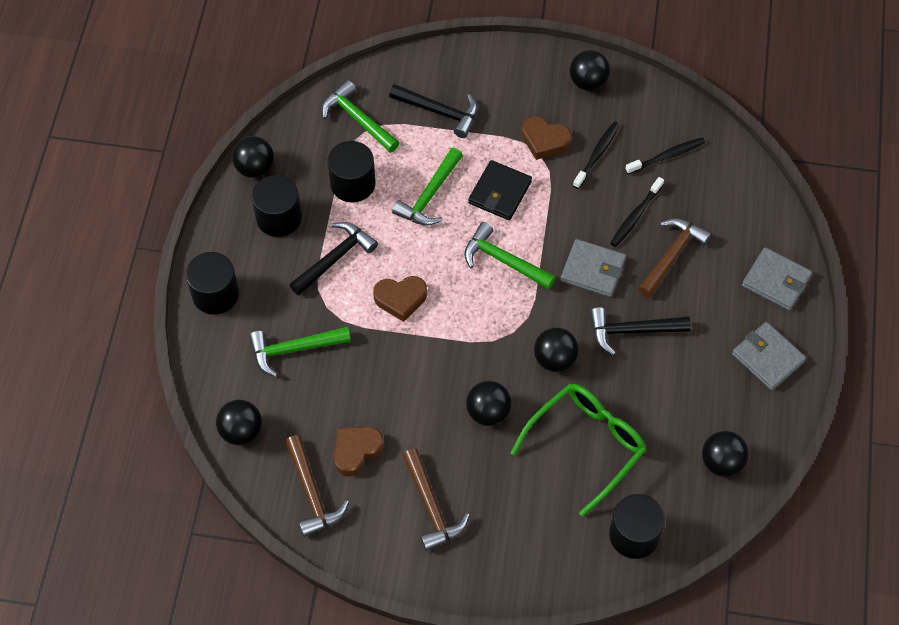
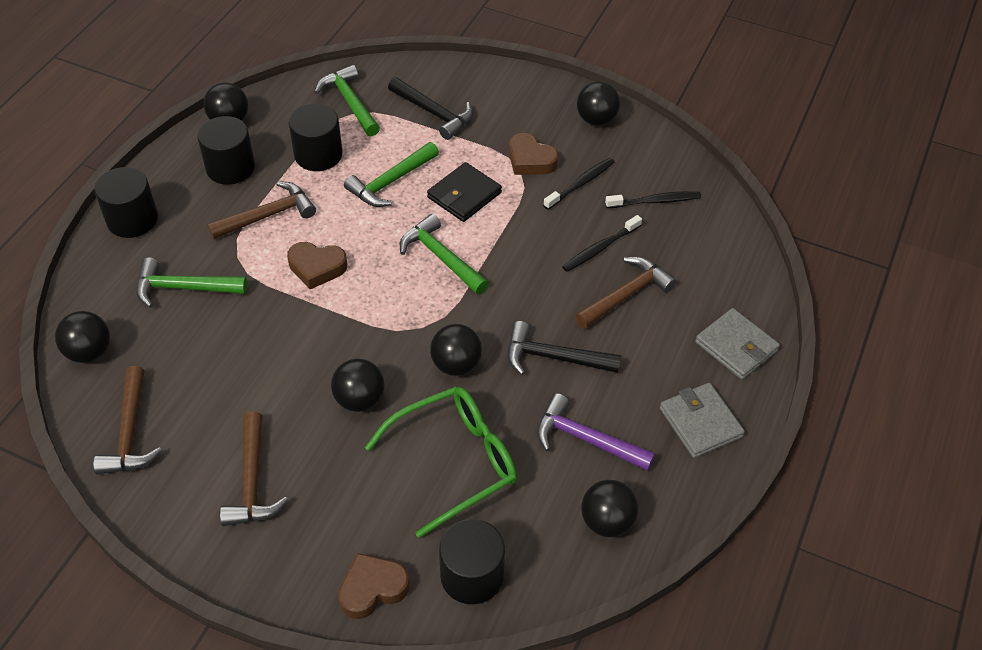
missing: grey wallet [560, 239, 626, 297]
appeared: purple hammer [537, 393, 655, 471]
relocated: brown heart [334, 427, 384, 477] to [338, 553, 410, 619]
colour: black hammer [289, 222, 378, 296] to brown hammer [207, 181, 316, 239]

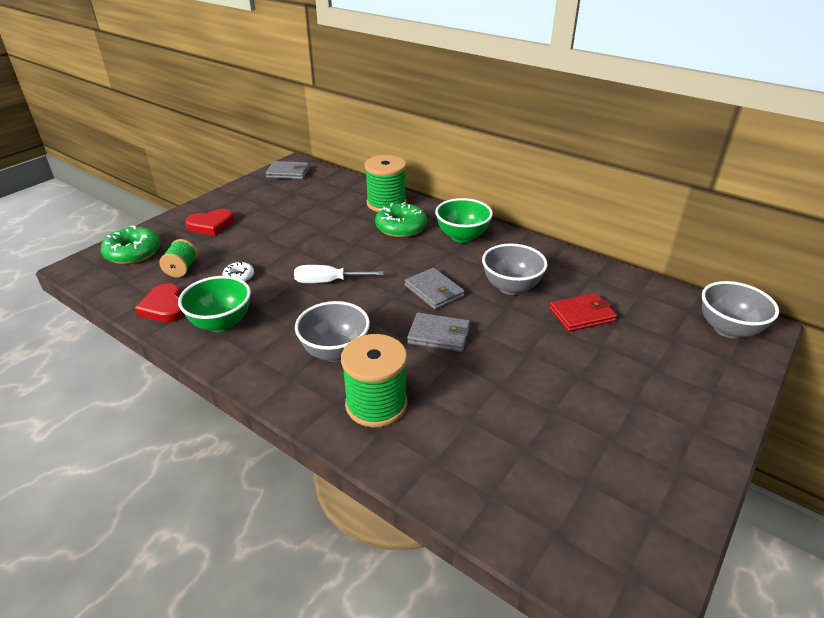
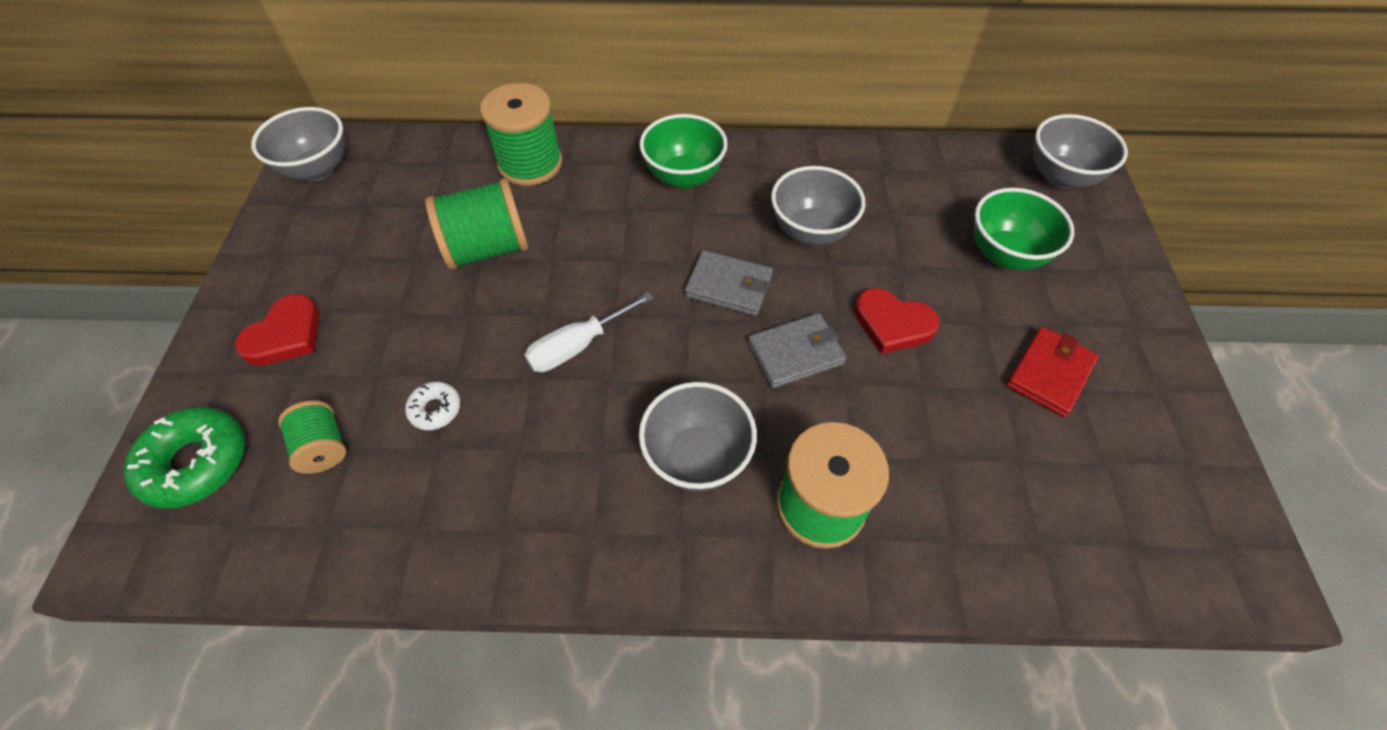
missing: green donut [375, 202, 427, 237]
appeared: green spool [425, 178, 529, 270]
relocated: red heart [135, 283, 185, 322] to [854, 288, 940, 354]; green bowl [178, 276, 251, 332] to [974, 188, 1074, 270]; red wallet [549, 293, 617, 332] to [1006, 326, 1099, 417]
exchanged: grey wallet [266, 161, 309, 179] to grey bowl [251, 107, 345, 181]

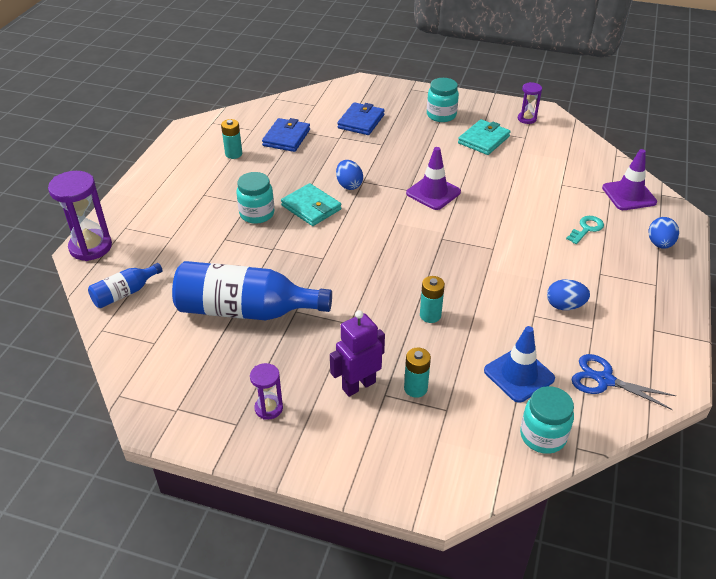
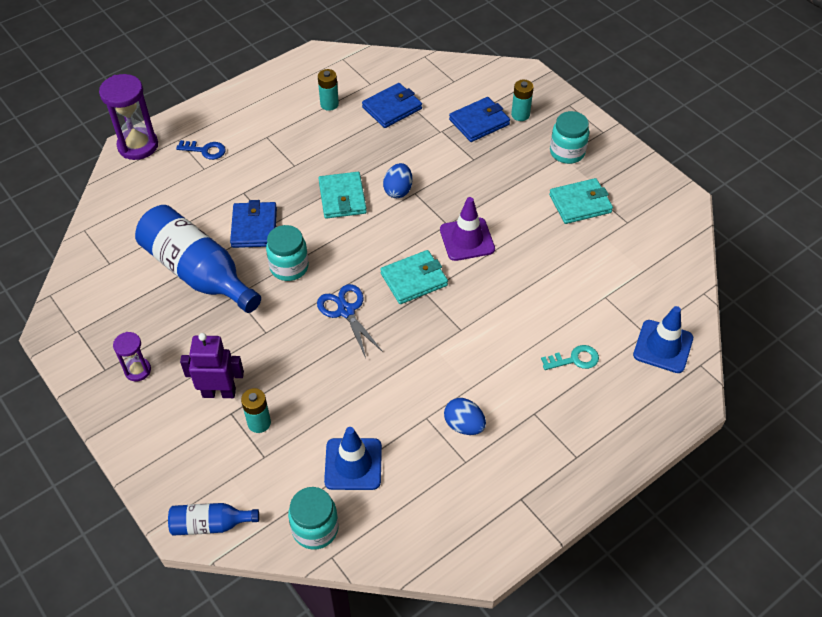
missing: purple hourglass [518, 82, 542, 124]; blue egg [648, 217, 679, 249]
appeared: blue key [176, 140, 226, 160]; blue wallet [230, 200, 277, 248]; turquoise wallet [380, 250, 448, 304]
relocated: blue bottle [88, 263, 163, 308] to [168, 503, 259, 536]; turquoise jar [236, 172, 275, 224] to [266, 225, 309, 281]; blue scissors [571, 354, 676, 410] to [317, 284, 383, 358]; turquoise battery [420, 276, 445, 323] to [511, 80, 534, 121]
colour: purple traffic cone [602, 149, 657, 210] to blue traffic cone [633, 306, 693, 373]

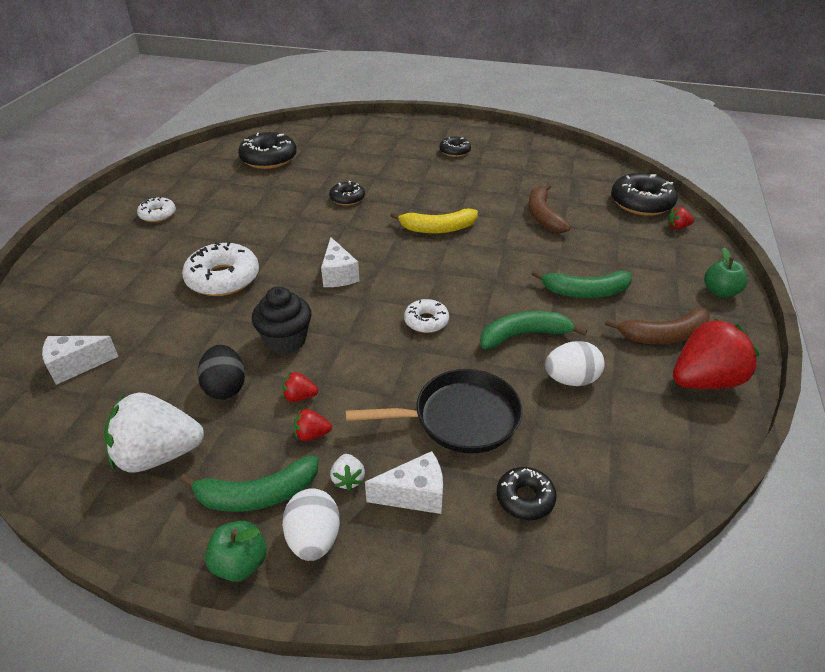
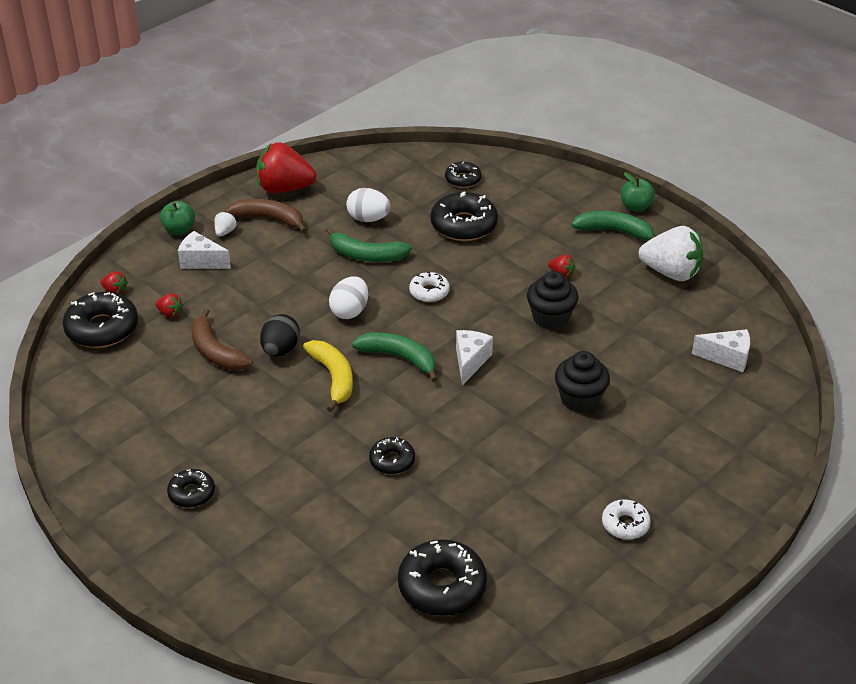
relocated: red strawberry [294, 409, 332, 441] to [155, 293, 183, 318]; white cheese [365, 451, 443, 514] to [178, 231, 231, 269]; white strawberry [330, 454, 365, 491] to [214, 211, 237, 237]; black egg [197, 345, 245, 400] to [260, 314, 300, 357]; white egg [282, 488, 340, 561] to [329, 276, 368, 319]; green banana [532, 270, 632, 298] to [352, 332, 438, 382]
exchanged: black pan [346, 369, 522, 454] to black donut [430, 191, 498, 241]; white donut [182, 242, 259, 296] to black cupcake [555, 351, 610, 413]
spun: brown banana [528, 183, 571, 233] = [191, 308, 253, 370] 120 degrees clockwise; yellow banana [390, 208, 478, 234] = [303, 340, 353, 412] 45 degrees clockwise

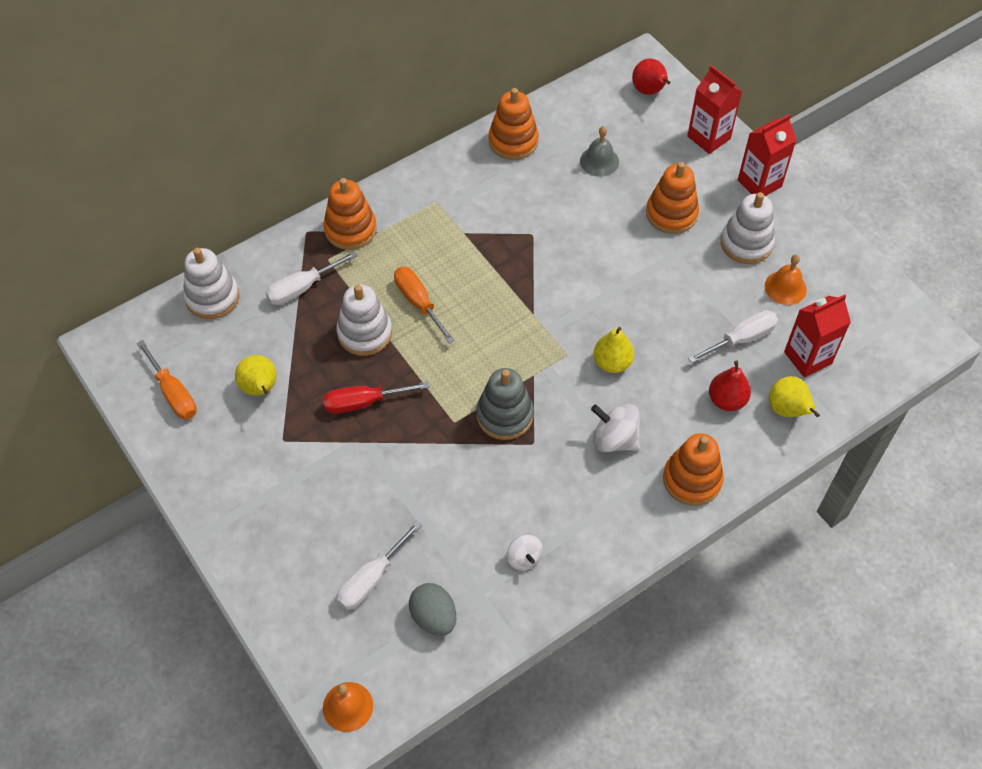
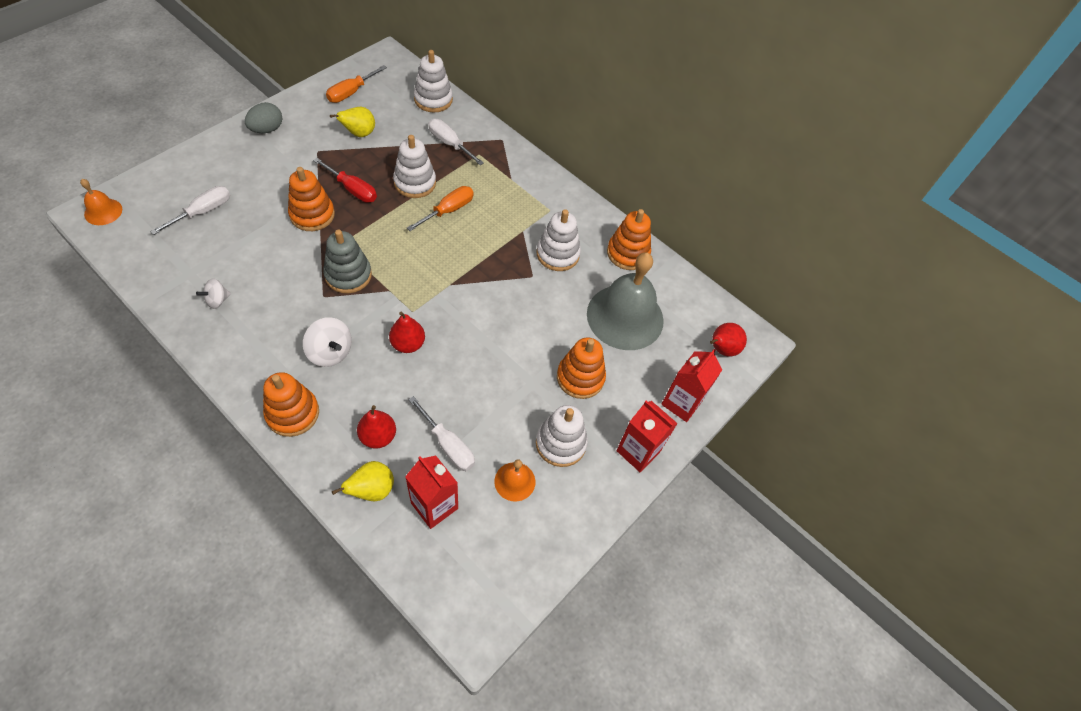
appeared: white stacking toy [537, 209, 581, 271]
relocated: grey egg [409, 583, 456, 636] to [245, 102, 282, 133]; orange stacking toy [323, 178, 377, 250] to [288, 167, 335, 231]
colour: yellow pear [593, 327, 634, 373] to red pear [389, 311, 425, 353]
spun: white screwdriver [337, 521, 422, 610] = [150, 186, 230, 235] 105 degrees clockwise; white spinning top [591, 404, 641, 452] = [303, 317, 352, 367] 120 degrees clockwise; red screwdriver [323, 381, 430, 414] = [313, 158, 377, 203] 150 degrees clockwise
size: grey bell [580, 126, 619, 177] = [587, 252, 664, 350] x2.19

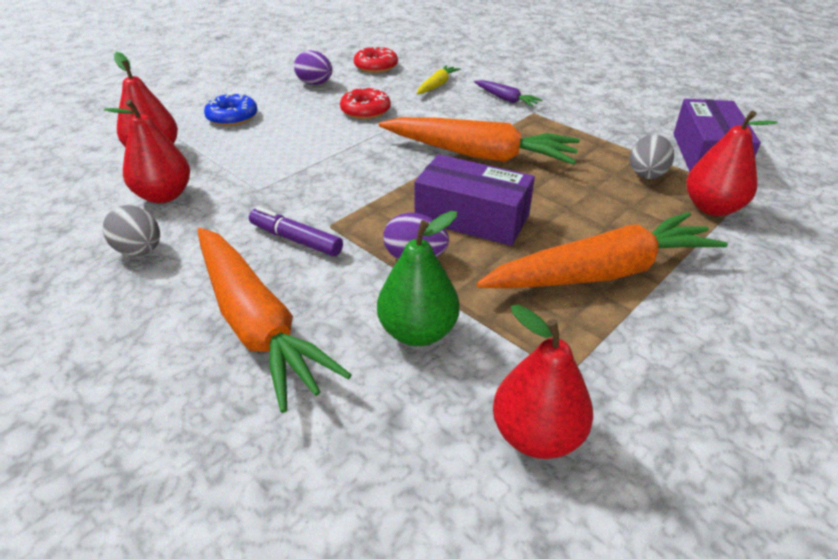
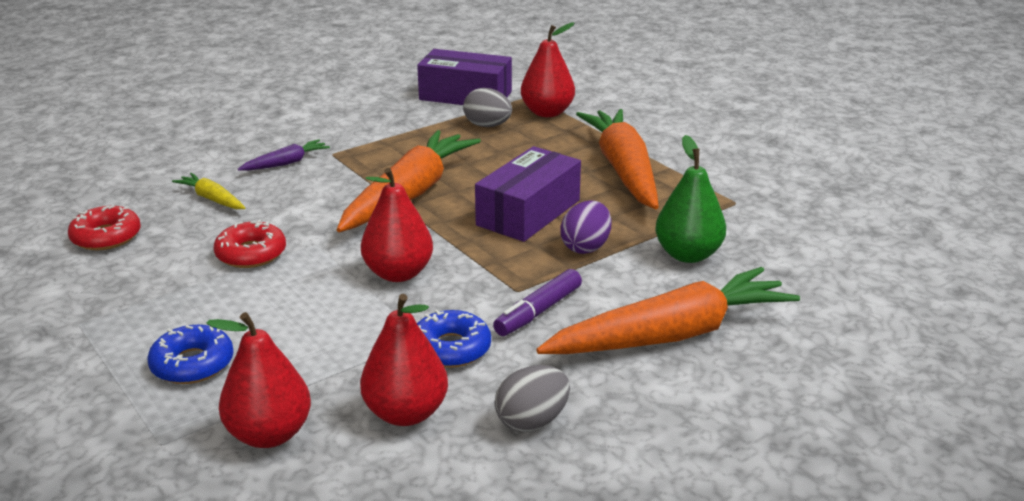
missing: purple egg [294, 50, 332, 85]
appeared: blue donut [417, 310, 491, 368]
relocated: red pear [493, 305, 593, 459] to [361, 168, 433, 282]

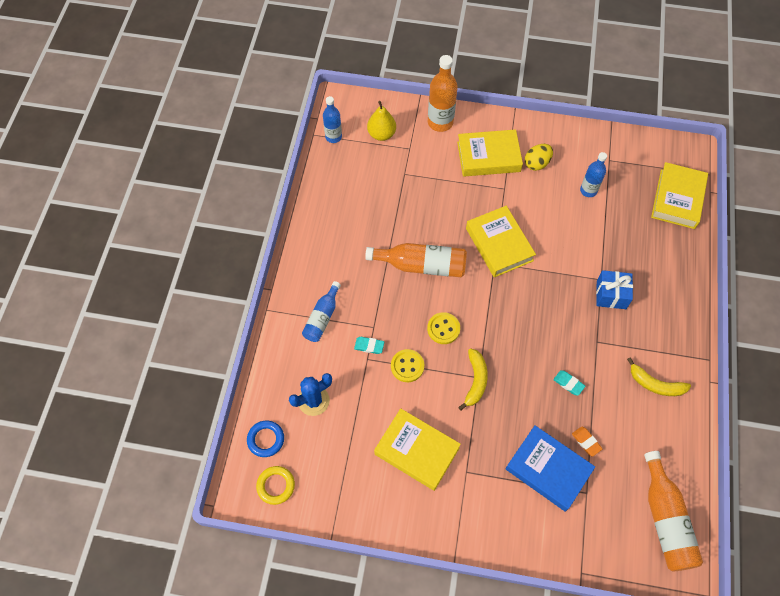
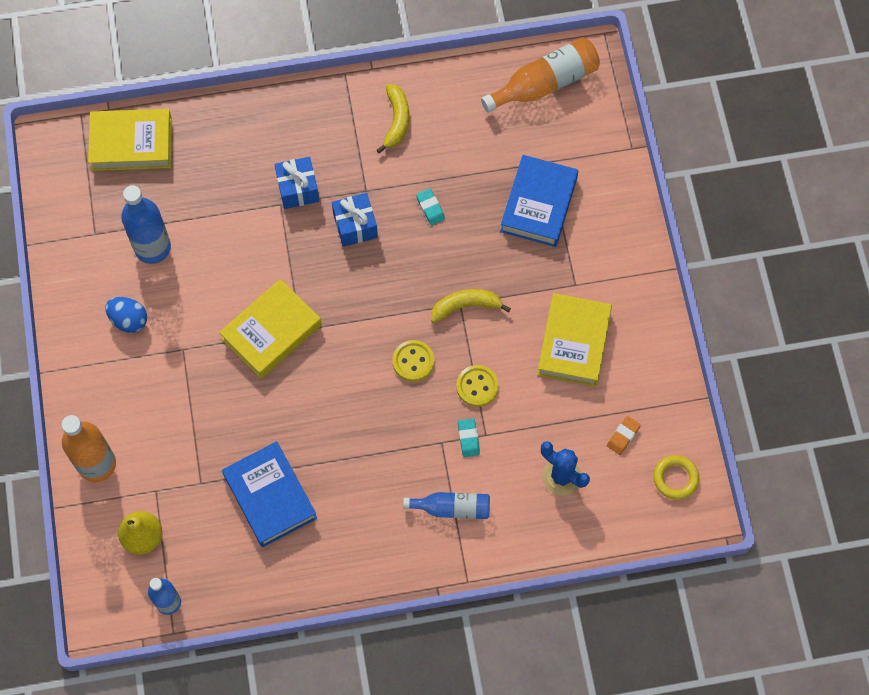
missing: blue ring [247, 421, 284, 457]; orange bottle [365, 243, 467, 277]; yellow book [457, 129, 523, 176]
appeared: blue book [222, 441, 317, 547]; blue gift [332, 193, 378, 247]
relocated: orange eraser [572, 427, 602, 457] to [607, 416, 641, 455]
colour: yellow egg [525, 144, 553, 171] to blue egg [105, 297, 147, 333]
spun: turquoise eraser [553, 370, 585, 396] = [416, 189, 445, 225] 45 degrees counterclockwise
size: blue bottle [580, 152, 607, 197] = [121, 185, 171, 264] x1.57

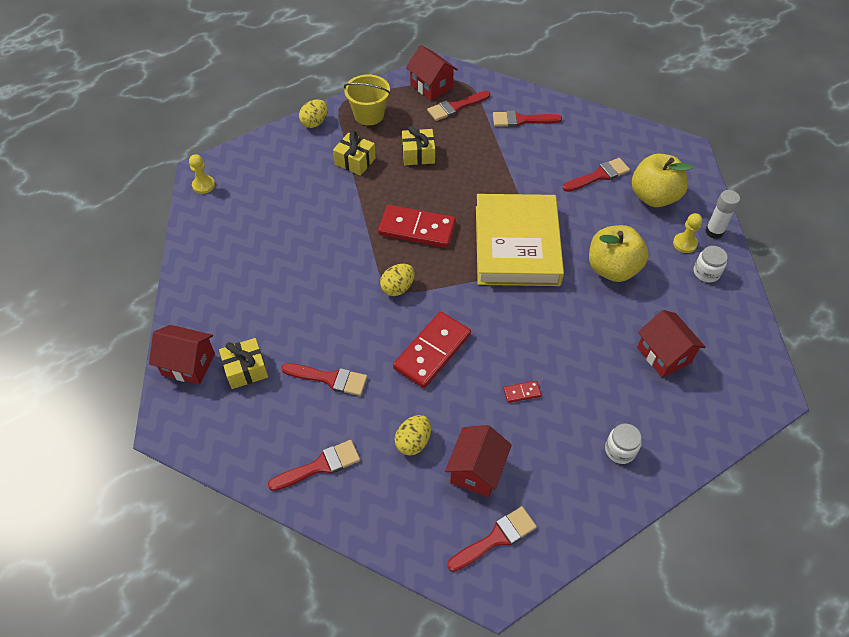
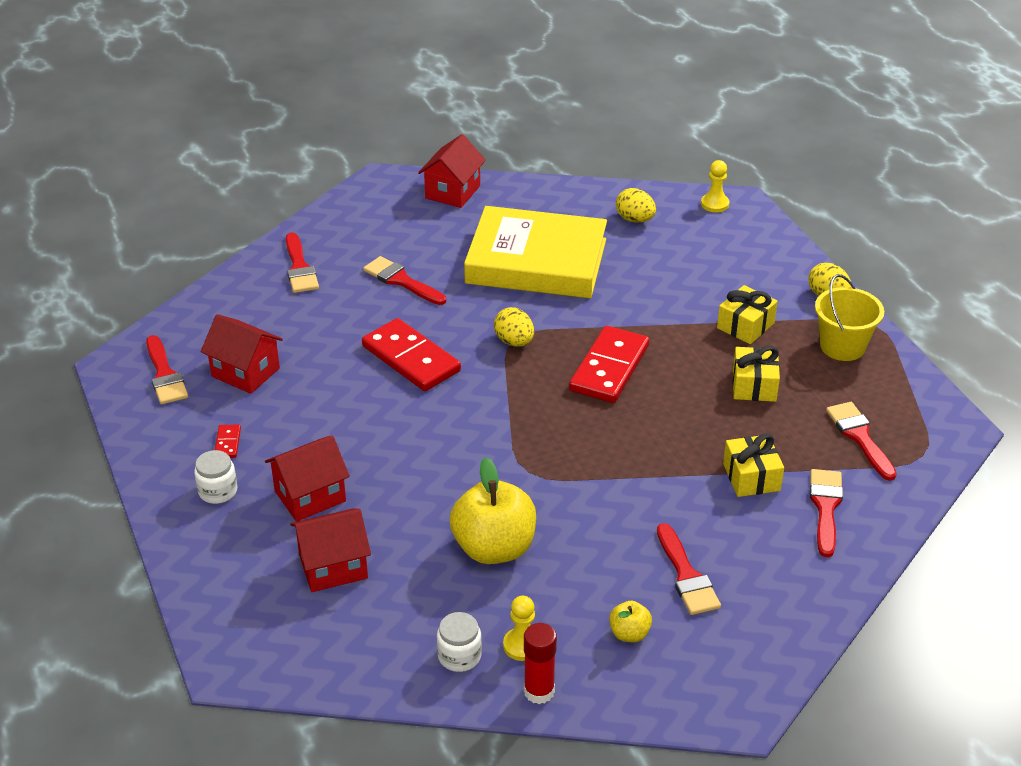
relocated: red domino [503, 381, 541, 403] to [215, 425, 241, 458]; red house [406, 45, 458, 101] to [265, 435, 350, 522]; yellow book [476, 194, 564, 286] to [464, 206, 607, 298]; yellow egg [395, 415, 431, 456] to [616, 188, 656, 223]; yellow gift [219, 338, 268, 389] to [723, 434, 784, 497]
colour: white glue stick [705, 190, 740, 239] to red glue stick [524, 623, 557, 704]
spun: red brush [281, 363, 367, 396] = [363, 256, 446, 305] 105 degrees clockwise
size: yellow apple [632, 154, 693, 207] = [609, 601, 652, 642] x0.47

